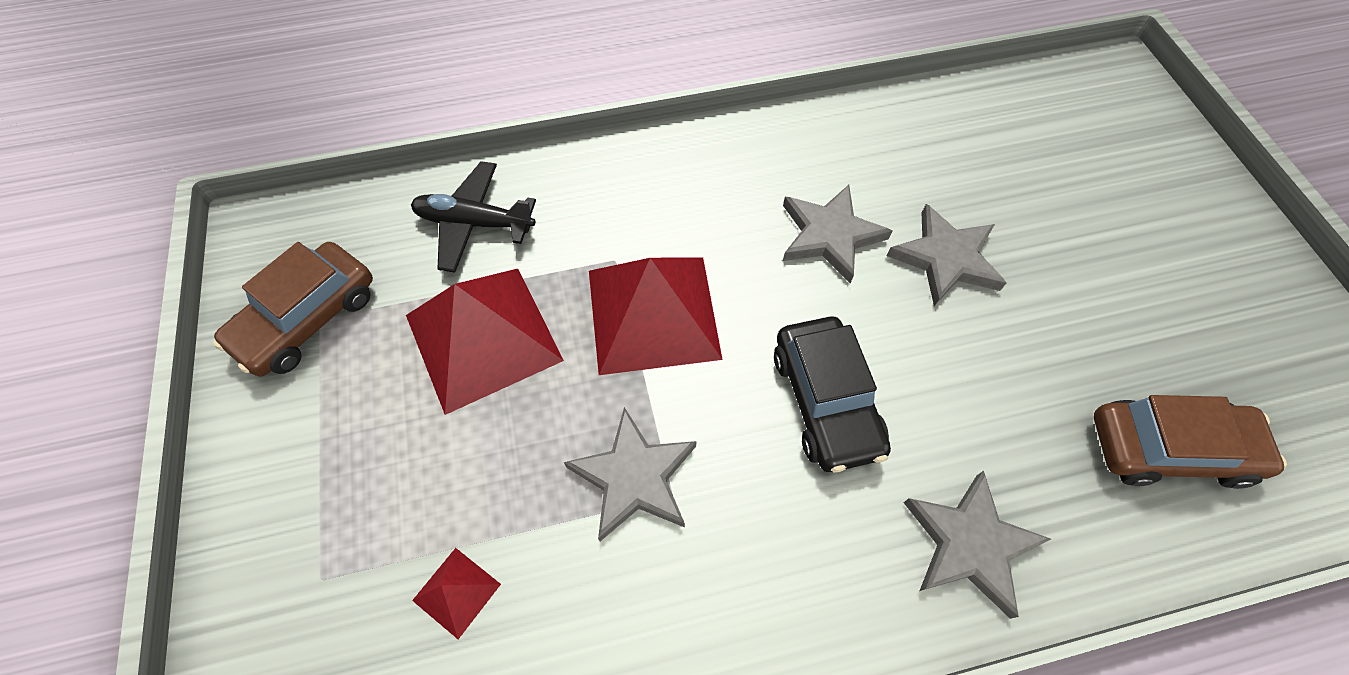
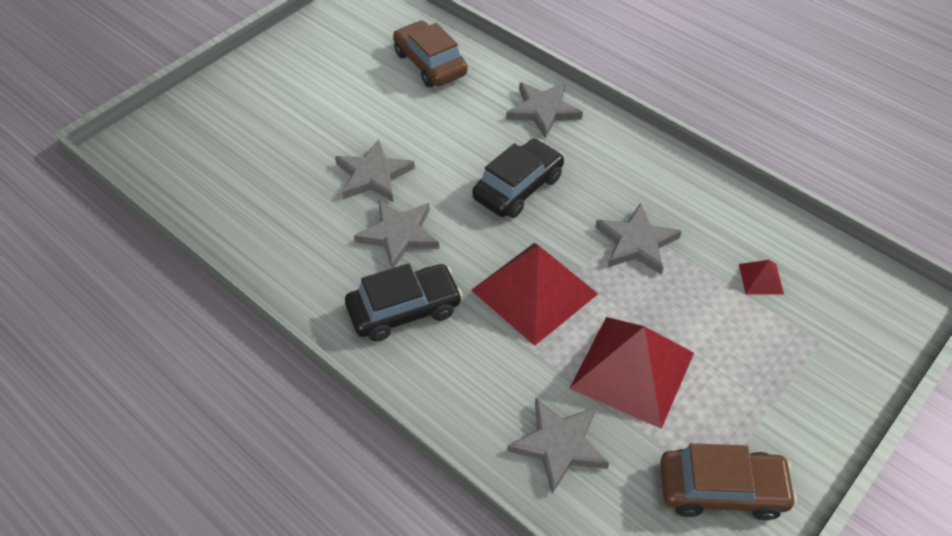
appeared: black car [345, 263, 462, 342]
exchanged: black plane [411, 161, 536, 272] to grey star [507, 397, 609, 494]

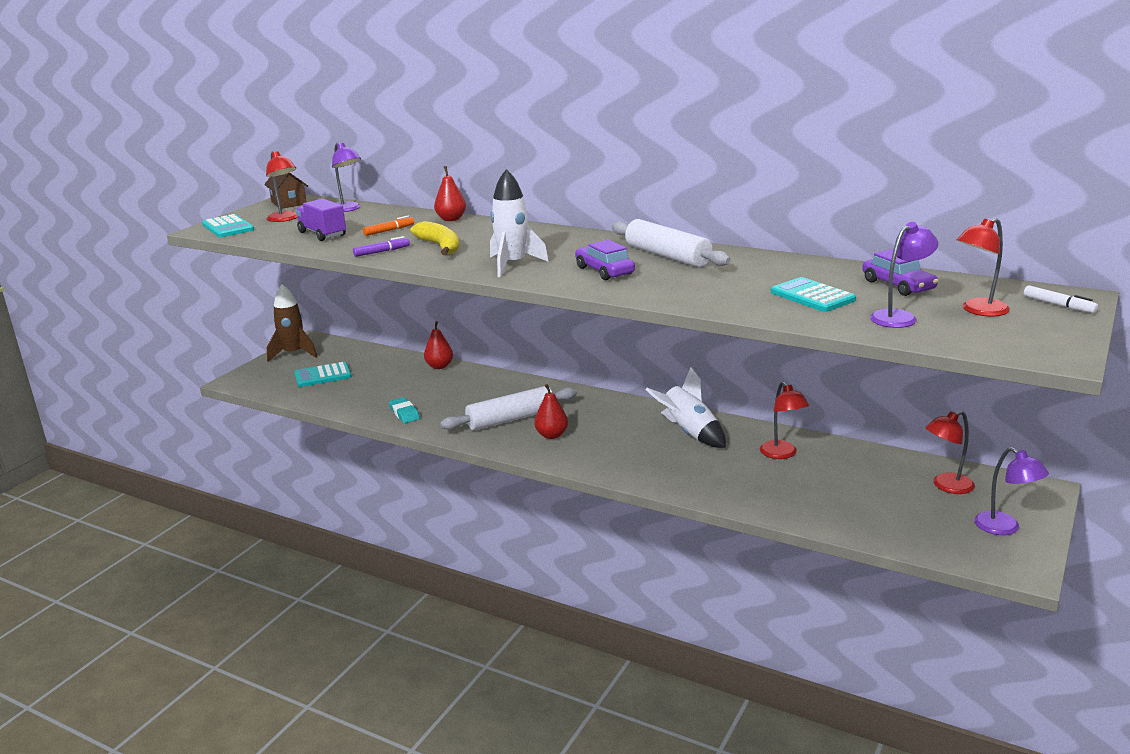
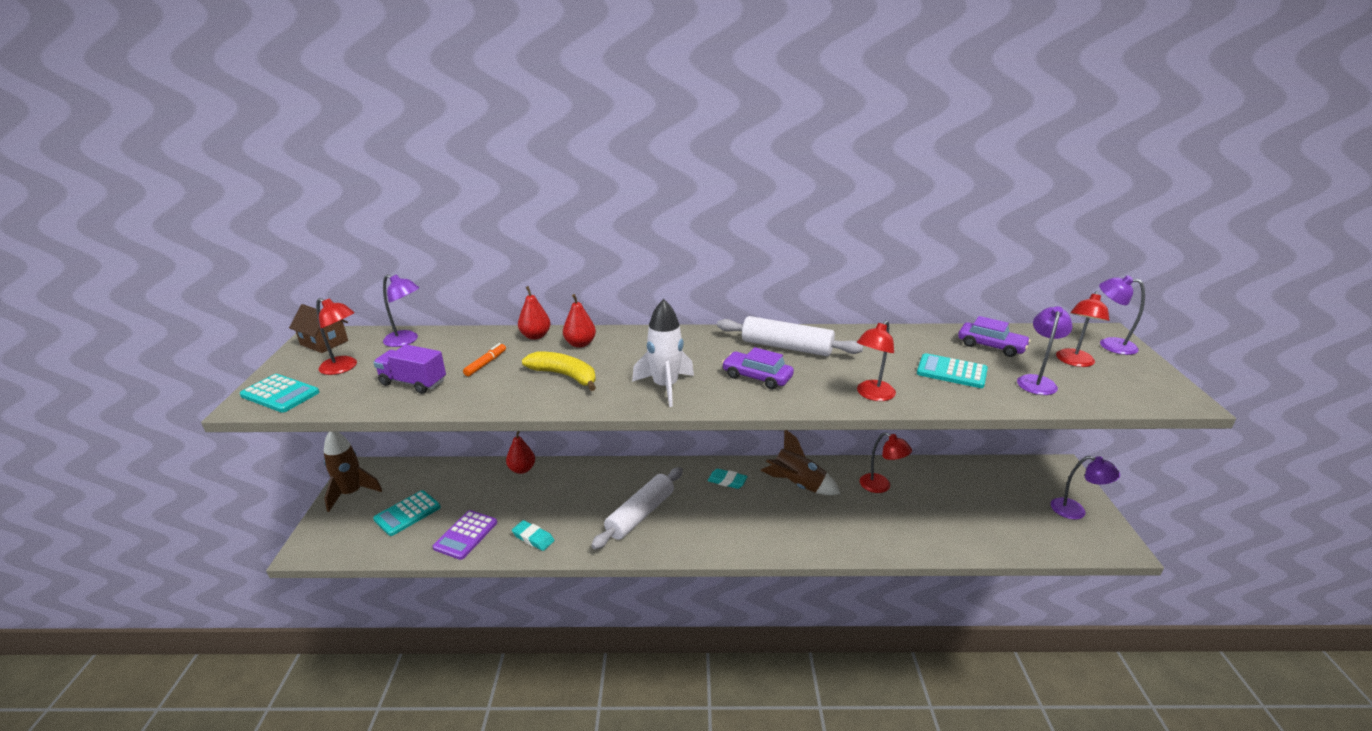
missing: purple marker [353, 236, 410, 257]
appeared: purple calculator [433, 510, 497, 560]; turquoise eraser [708, 469, 748, 489]
relocated: red pear [534, 384, 568, 439] to [563, 294, 596, 348]; red lamp [925, 411, 975, 494] to [857, 320, 896, 401]
exchanged: white marker [1024, 285, 1098, 313] to purple lamp [1099, 275, 1145, 355]
colour: white rocket [646, 367, 726, 448] to brown rocket [760, 430, 841, 495]

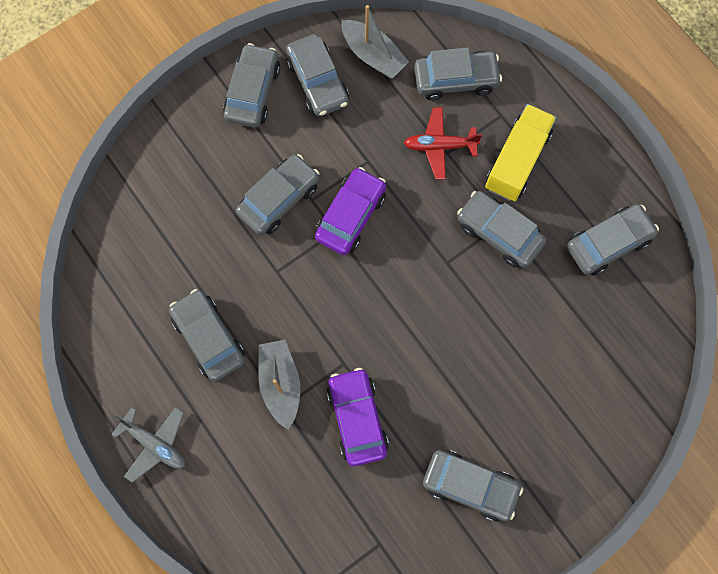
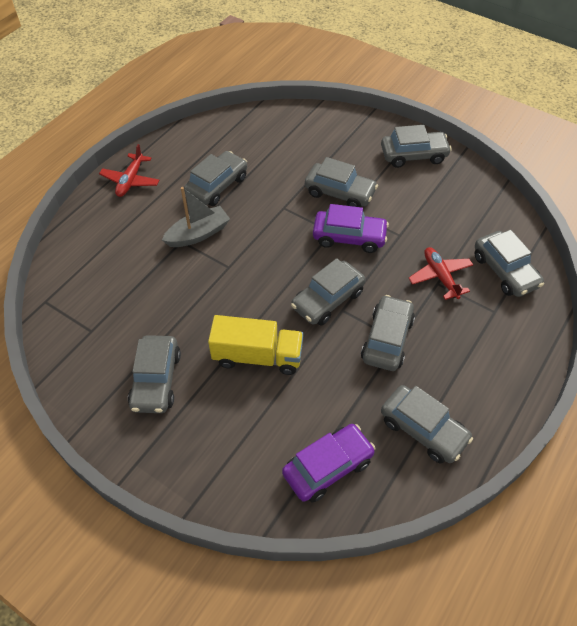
missing: grey boat [341, 5, 409, 79]
relocated: yellow truck [485, 104, 556, 201] to [208, 315, 303, 375]; purple car [327, 368, 389, 466] to [282, 424, 376, 502]; grey car [286, 34, 349, 116] to [291, 258, 366, 326]
colour: grey plane [111, 407, 185, 483] to red plane [99, 144, 159, 197]

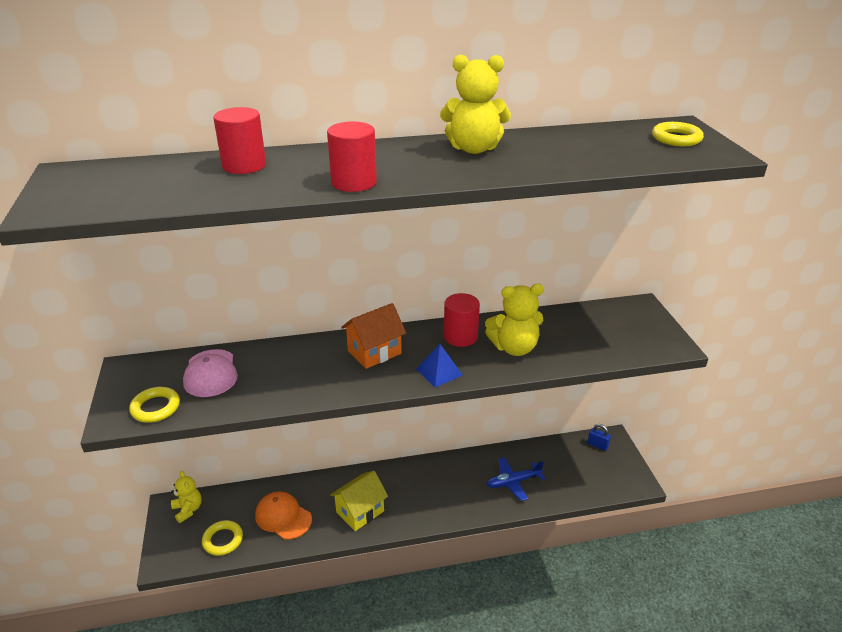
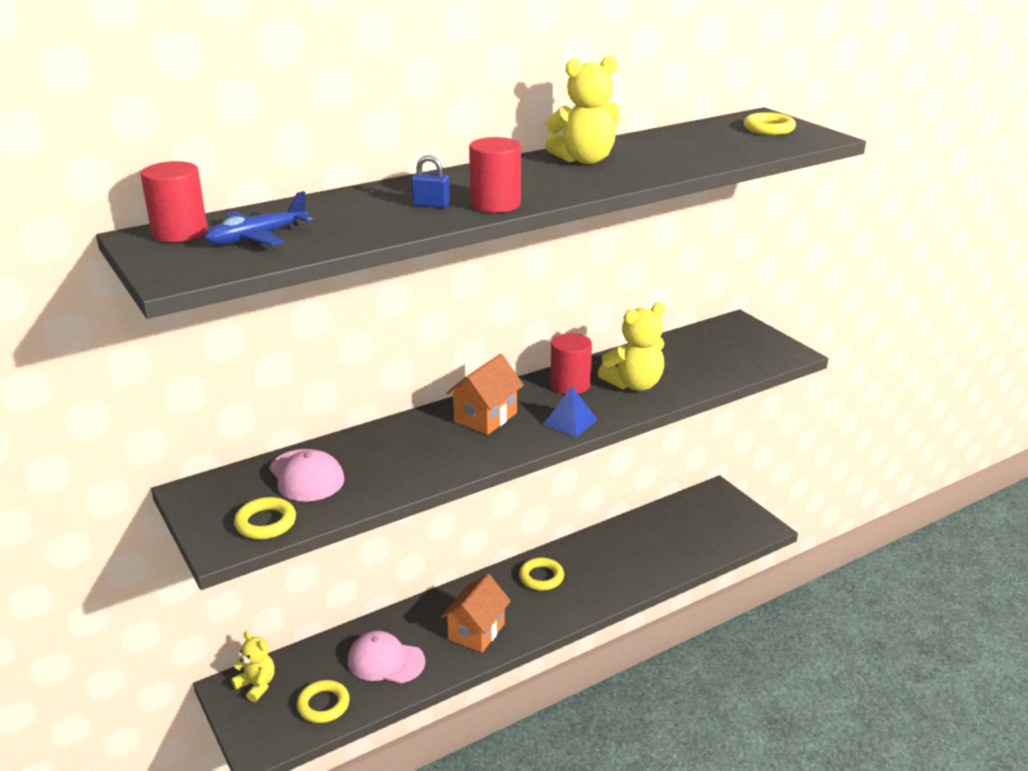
appeared: yellow ring [519, 557, 564, 591]
relocated: red cylinder [213, 107, 266, 174] to [141, 161, 207, 242]; blue plane [486, 457, 545, 501] to [204, 191, 313, 246]; blue padlock [588, 424, 611, 451] to [411, 155, 450, 208]
colour: orange cap [255, 491, 312, 539] to pink cap [348, 631, 425, 683]; yellow house [330, 471, 388, 531] to orange house [441, 574, 511, 653]

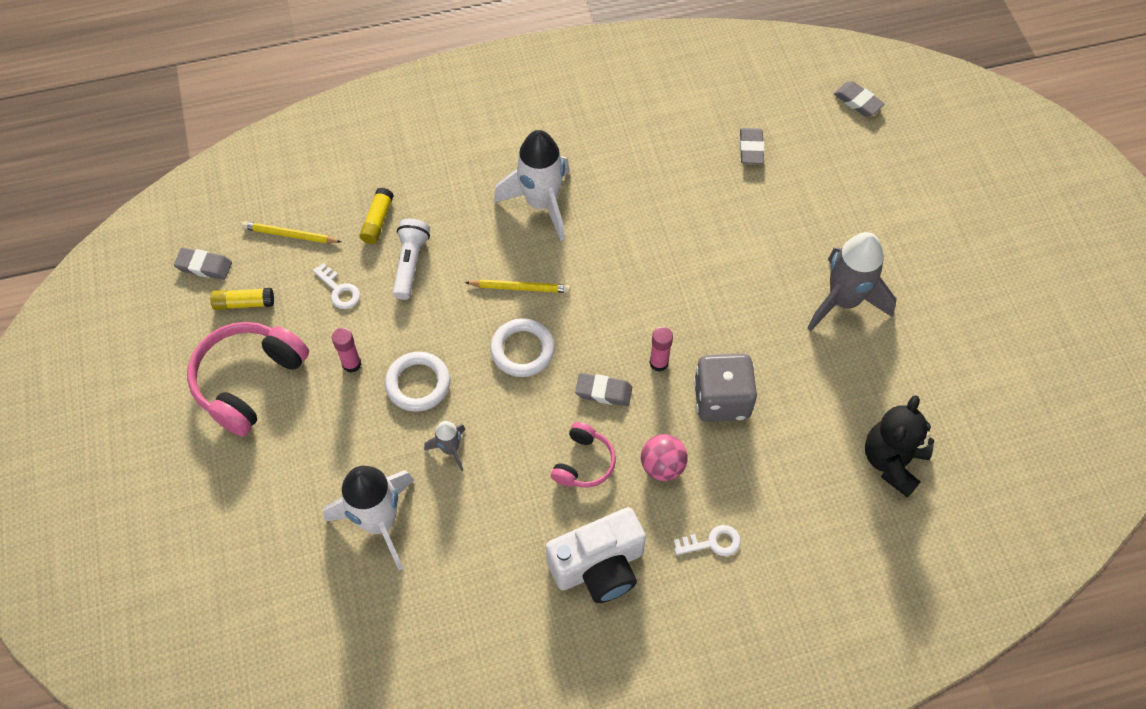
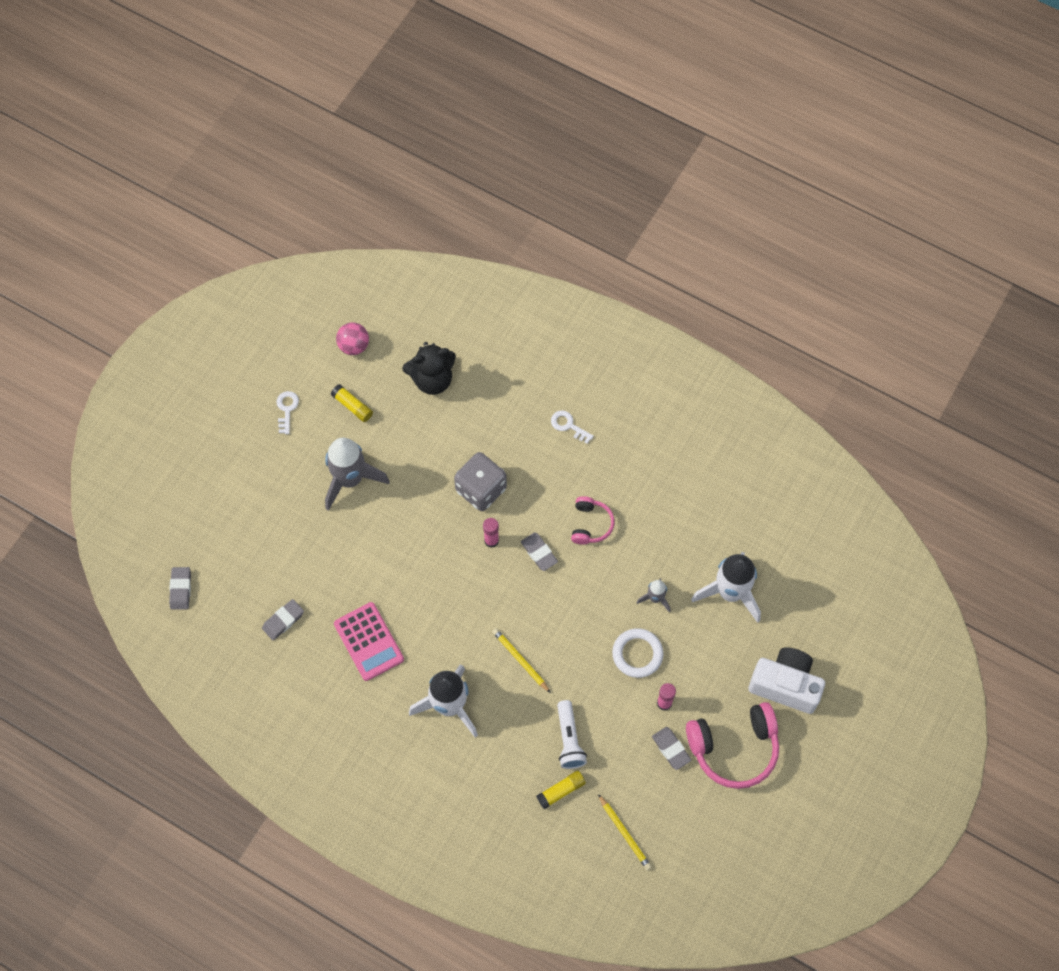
missing: white ring [490, 318, 555, 377]
appeared: pink calculator [334, 602, 404, 681]
relocated: white key [313, 263, 360, 309] to [277, 391, 299, 434]; yellow glue stick [210, 288, 274, 310] to [331, 384, 373, 422]; pink ball [641, 434, 688, 481] to [336, 322, 369, 355]; grey eraser [174, 248, 232, 280] to [652, 727, 691, 770]; white camera [546, 507, 646, 603] to [748, 647, 825, 714]
spun: white flashlight [393, 219, 430, 300] = [557, 700, 587, 769] 60 degrees counterclockwise; pink headphones [551, 422, 616, 488] = [571, 496, 615, 545] 120 degrees clockwise

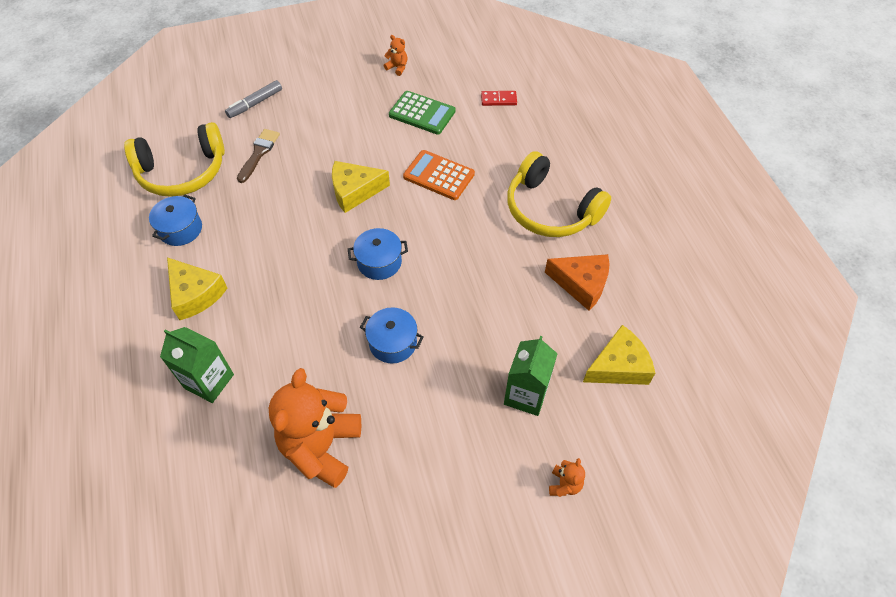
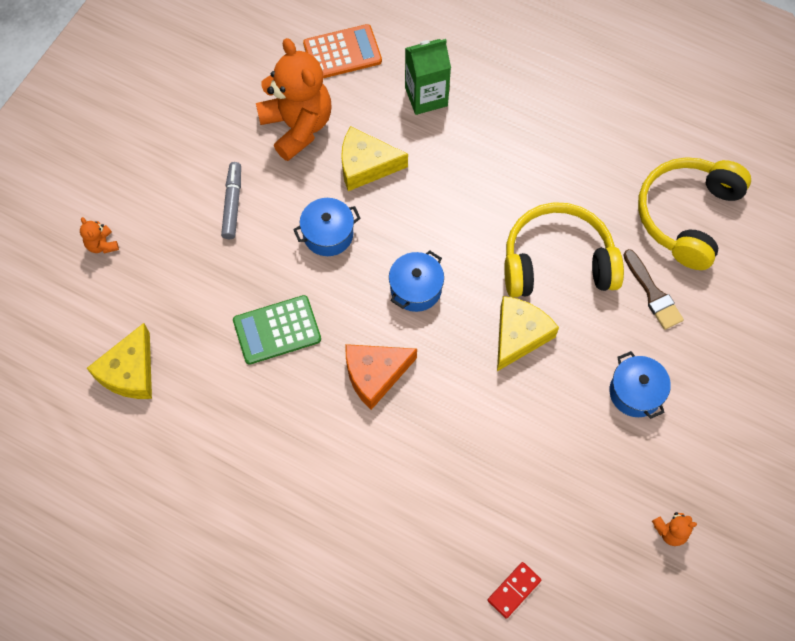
missing: green carton [504, 336, 558, 416]
relocated: grey marker [225, 80, 282, 118] to [221, 162, 241, 239]; green calculator [389, 91, 456, 135] to [233, 295, 321, 365]; orange calculator [403, 150, 475, 200] to [303, 24, 382, 78]; yellow cheese [167, 257, 227, 320] to [341, 126, 408, 191]; orange cheese [545, 254, 610, 311] to [346, 344, 417, 410]; yellow headphones [507, 151, 611, 237] to [504, 202, 624, 297]; blue pot [149, 194, 202, 246] to [609, 351, 671, 419]

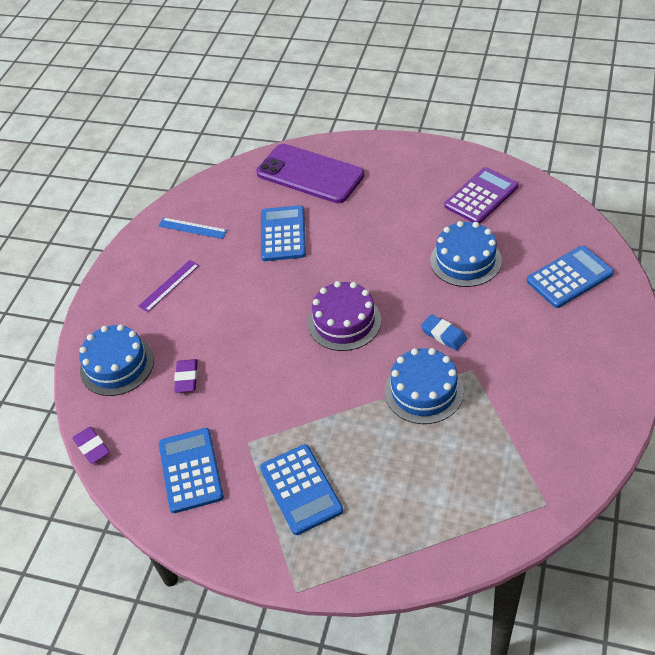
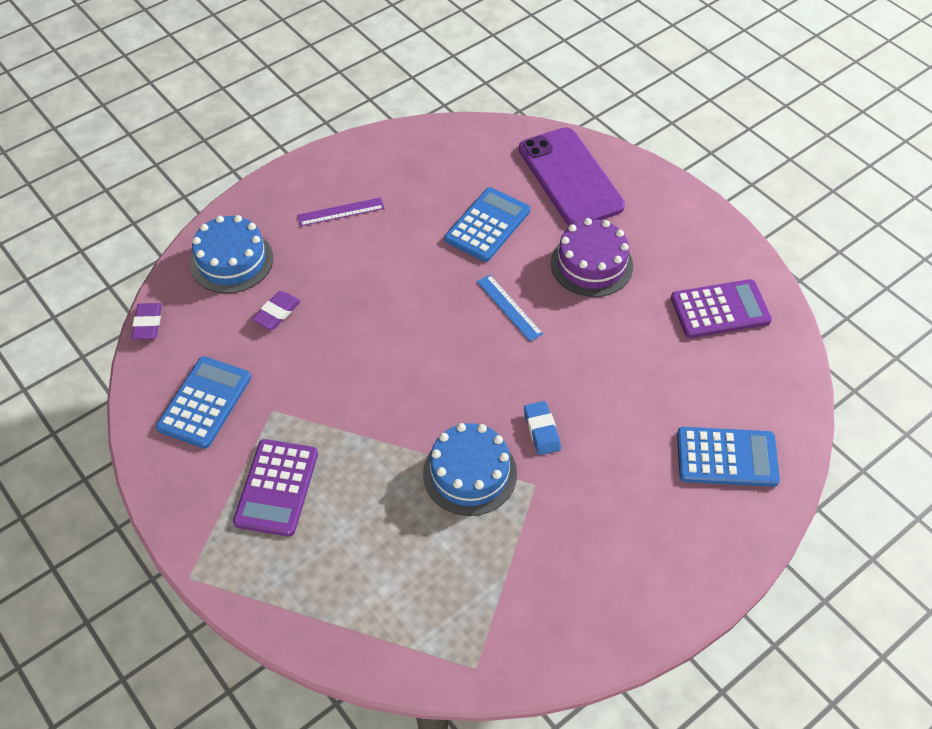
missing: blue cake [430, 221, 502, 287]
relocated: blue ruler [158, 217, 227, 239] to [477, 274, 543, 341]; purple cake [308, 281, 381, 351] to [551, 218, 633, 297]
colour: blue calculator [260, 444, 343, 535] to purple calculator [233, 439, 318, 537]

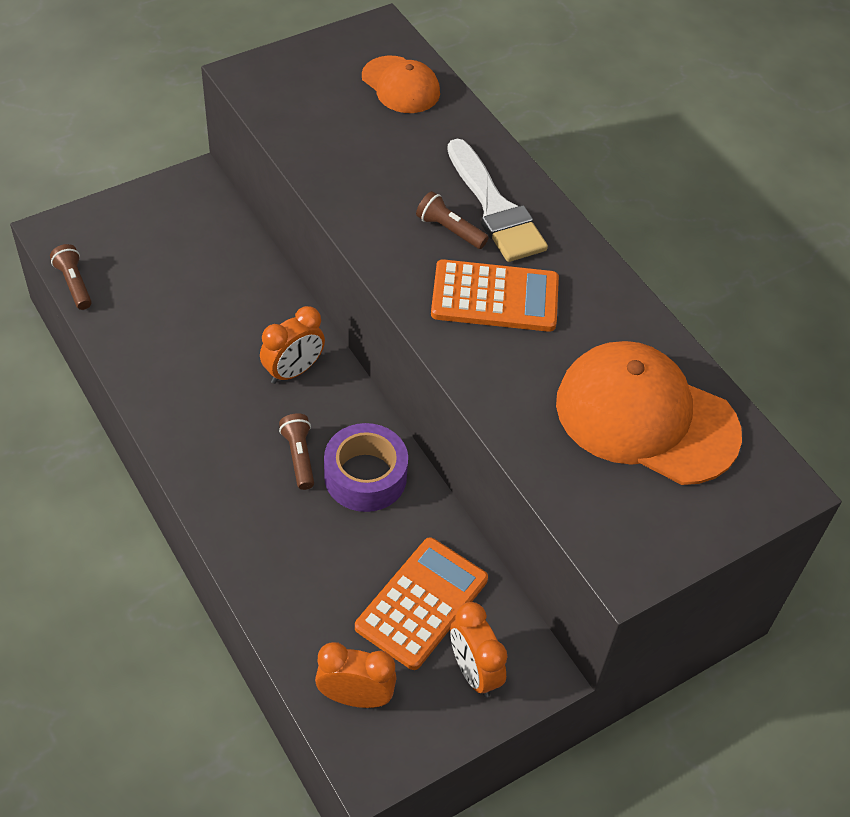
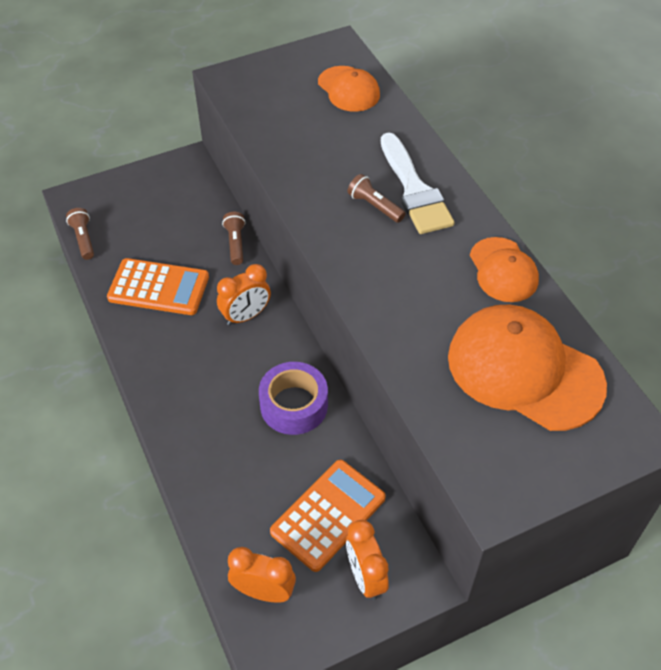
appeared: orange cap [470, 237, 539, 302]
relocated: orange calculator [431, 259, 559, 332] to [107, 258, 209, 315]; brown flashlight [279, 413, 314, 490] to [222, 212, 246, 265]

